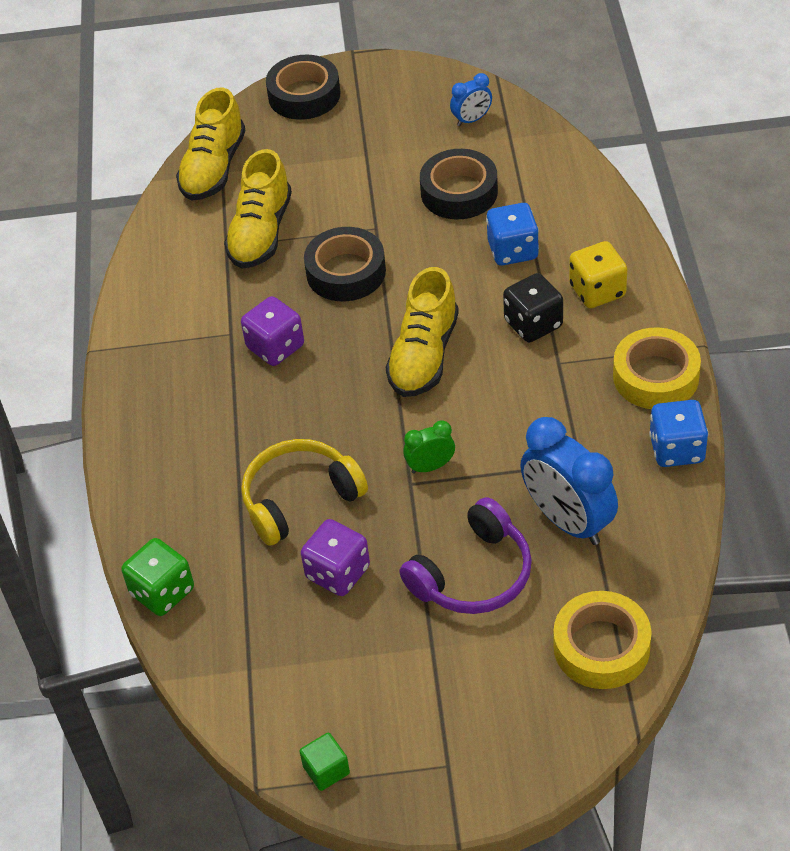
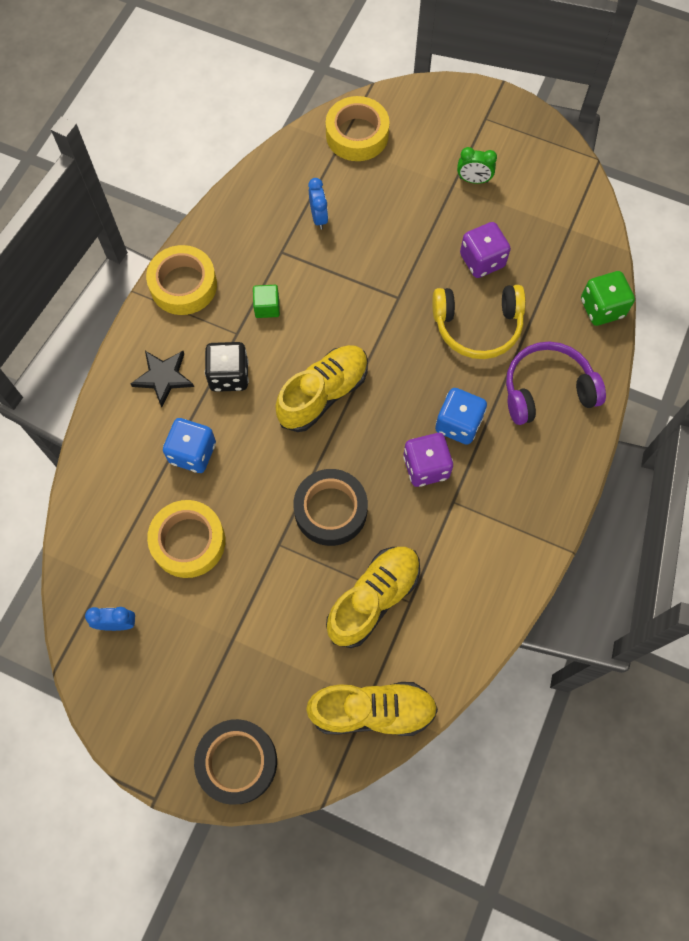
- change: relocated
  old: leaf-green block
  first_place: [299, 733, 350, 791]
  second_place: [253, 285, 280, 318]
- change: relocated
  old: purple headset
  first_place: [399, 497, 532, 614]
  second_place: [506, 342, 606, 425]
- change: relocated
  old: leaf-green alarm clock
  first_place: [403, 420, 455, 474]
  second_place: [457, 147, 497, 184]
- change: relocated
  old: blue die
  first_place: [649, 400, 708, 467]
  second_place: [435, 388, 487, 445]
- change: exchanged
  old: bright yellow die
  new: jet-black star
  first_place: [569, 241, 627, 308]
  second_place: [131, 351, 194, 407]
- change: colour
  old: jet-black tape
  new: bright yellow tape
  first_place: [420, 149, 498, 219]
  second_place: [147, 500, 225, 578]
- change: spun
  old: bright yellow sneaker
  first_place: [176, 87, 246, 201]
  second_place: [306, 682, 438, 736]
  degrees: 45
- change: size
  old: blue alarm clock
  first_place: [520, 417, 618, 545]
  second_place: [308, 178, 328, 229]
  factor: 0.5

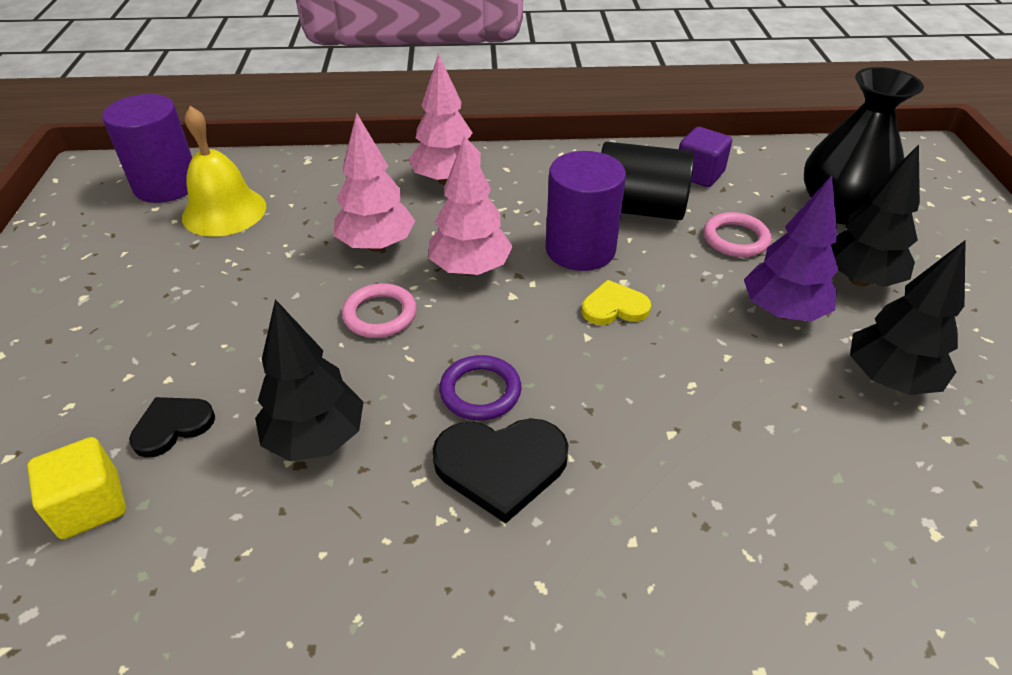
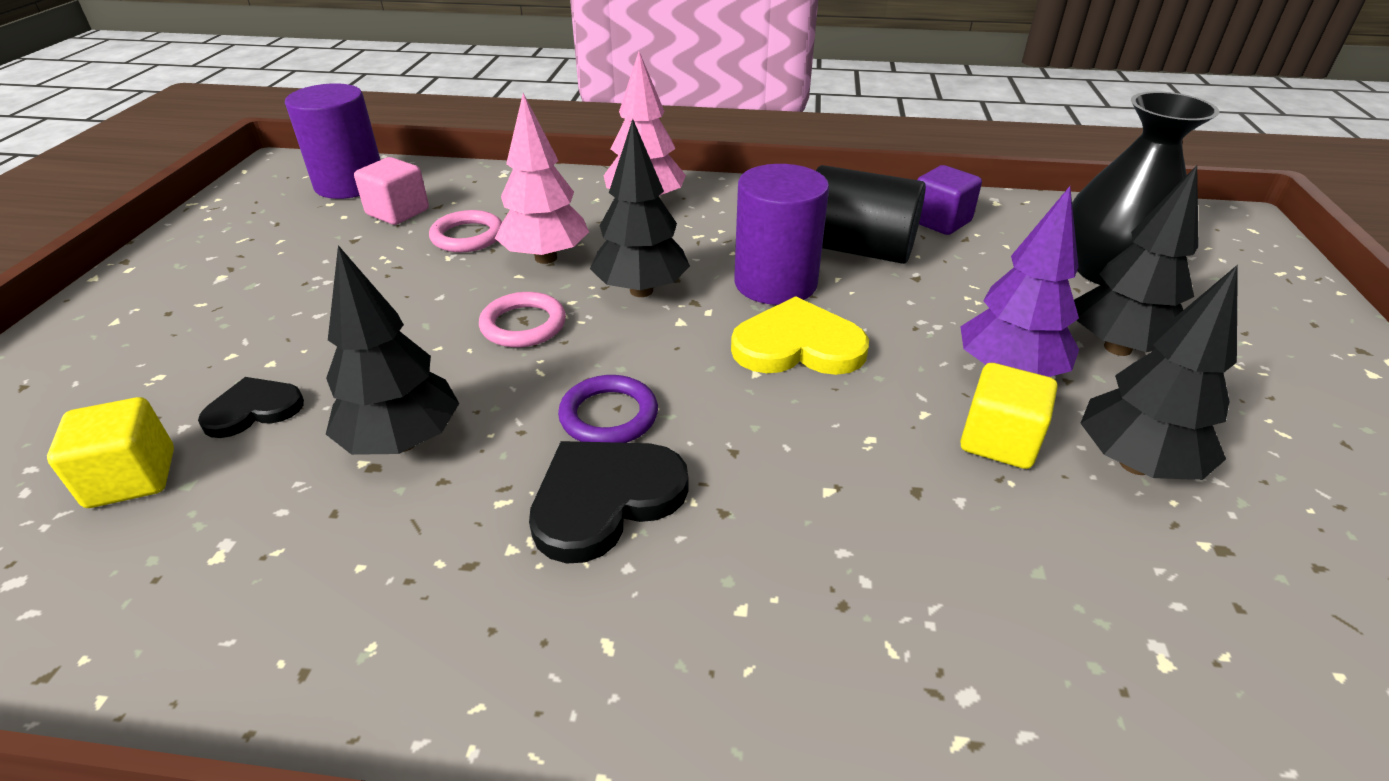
- change: appeared
  new: bright yellow block
  second_place: [960, 363, 1057, 469]
- change: relocated
  old: rosy ring
  first_place: [703, 212, 771, 257]
  second_place: [429, 210, 502, 252]
- change: exchanged
  old: bright yellow school bell
  new: rosy block
  first_place: [182, 106, 266, 237]
  second_place: [354, 157, 429, 225]
- change: colour
  old: rosy fir tree
  new: jet-black fir tree
  first_place: [429, 135, 513, 276]
  second_place: [590, 119, 690, 297]
- change: spun
  old: jet-black heart shape
  first_place: [432, 418, 569, 523]
  second_place: [529, 441, 689, 563]
  degrees: 135
- change: size
  old: bright yellow heart shape
  first_place: [582, 280, 651, 325]
  second_place: [731, 296, 869, 375]
  factor: 1.6

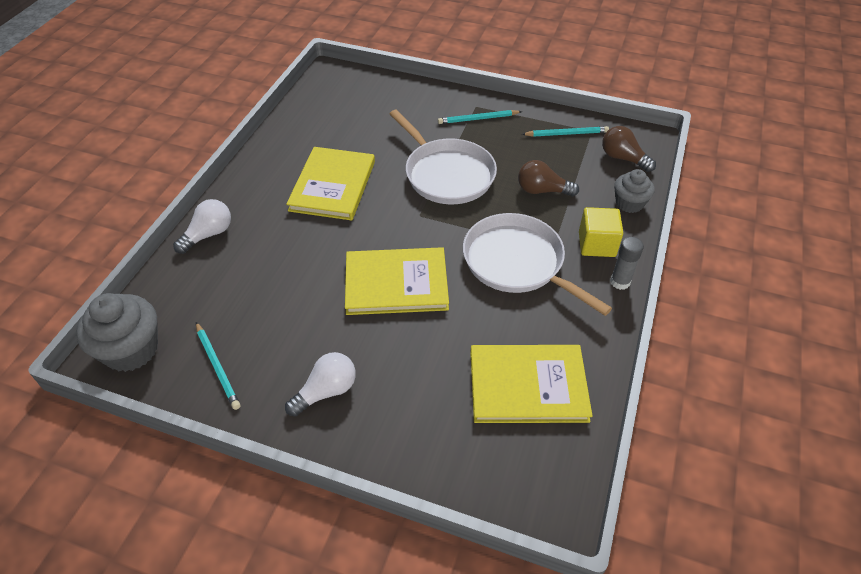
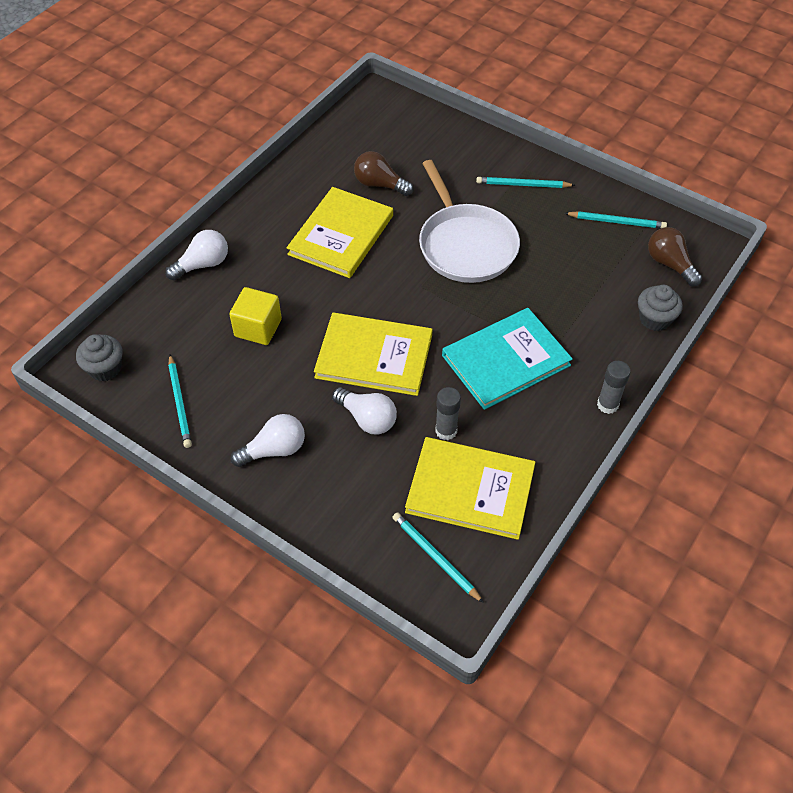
- change: appeared
  new: pure white lightbulb
  second_place: [332, 387, 397, 435]
- change: appeared
  new: turquoise wooden pencil
  second_place: [392, 512, 484, 603]
- change: appeared
  new: grey glue stick
  second_place: [435, 387, 461, 440]
- change: relocated
  old: dark brown lightbulb
  first_place: [518, 160, 579, 197]
  second_place: [354, 151, 414, 196]
- change: relocated
  old: bright yellow block
  first_place: [579, 207, 623, 257]
  second_place: [229, 287, 282, 345]
- change: exchanged
  old: pure white pan
  new: turquoise book
  first_place: [463, 213, 612, 316]
  second_place: [442, 308, 573, 410]
- change: size
  old: grey cupcake
  first_place: [76, 293, 158, 372]
  second_place: [76, 334, 122, 382]
  factor: 0.63

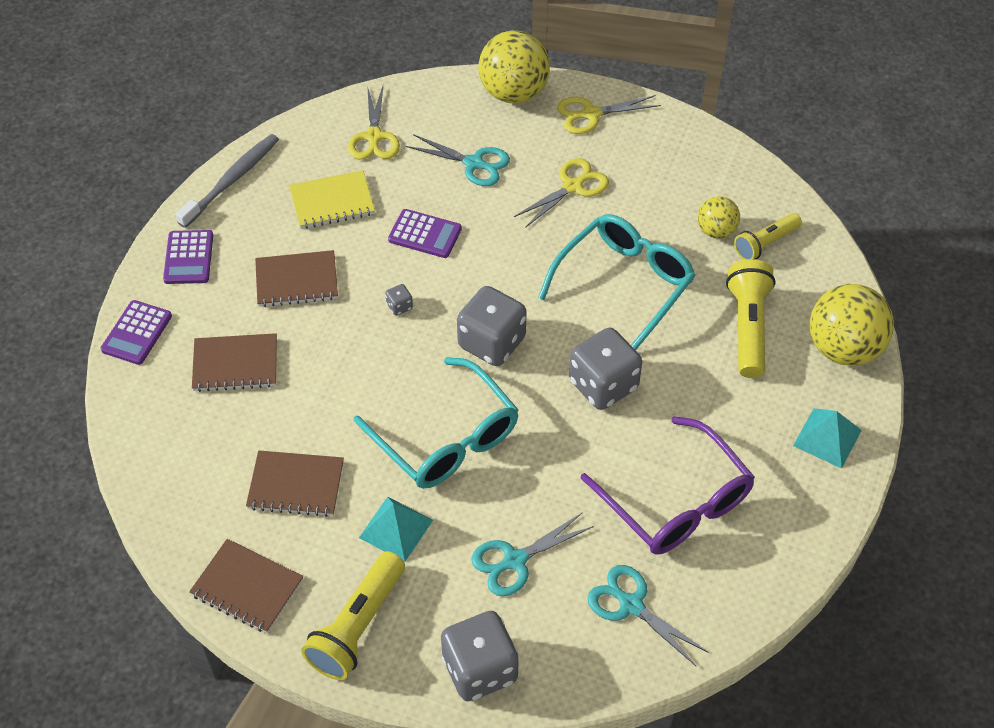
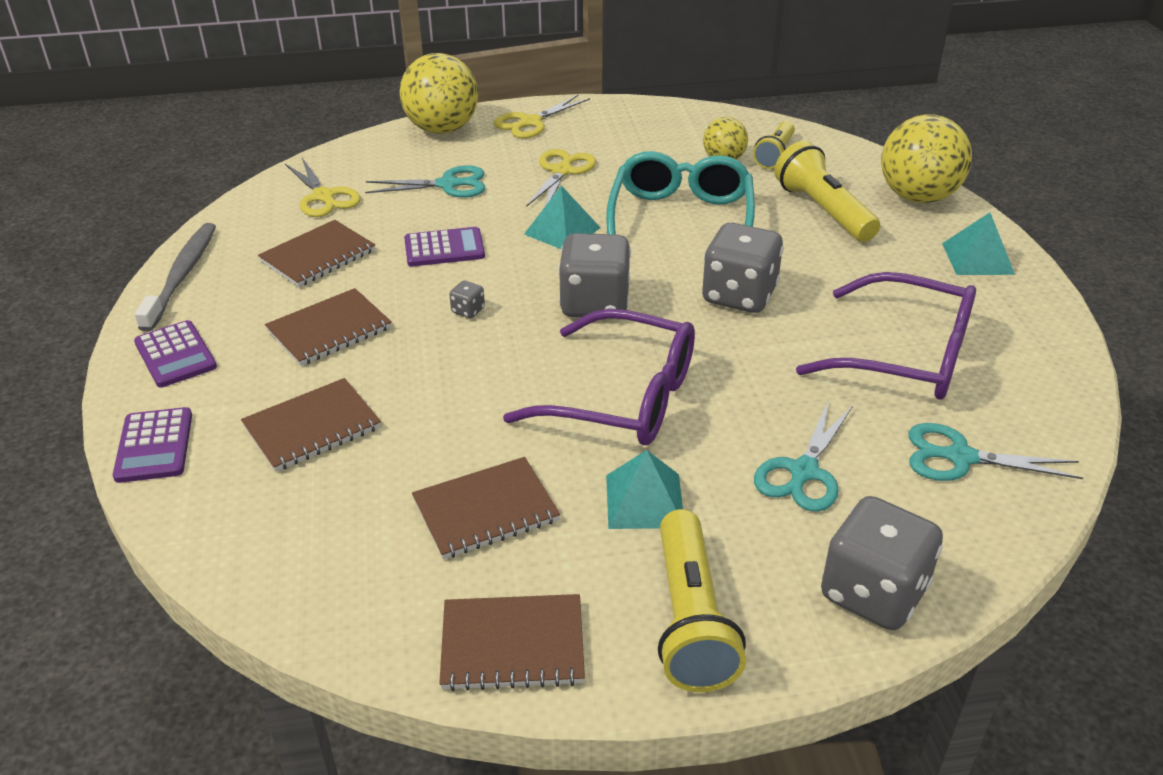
- change: appeared
  new: turquoise solid pyramid
  second_place: [524, 185, 600, 249]
- change: colour
  old: bright yellow notepad
  new: dark brown notepad
  first_place: [289, 170, 375, 229]
  second_place: [258, 220, 375, 287]
- change: colour
  old: turquoise spectacles
  new: purple spectacles
  first_place: [354, 357, 519, 489]
  second_place: [503, 309, 695, 445]

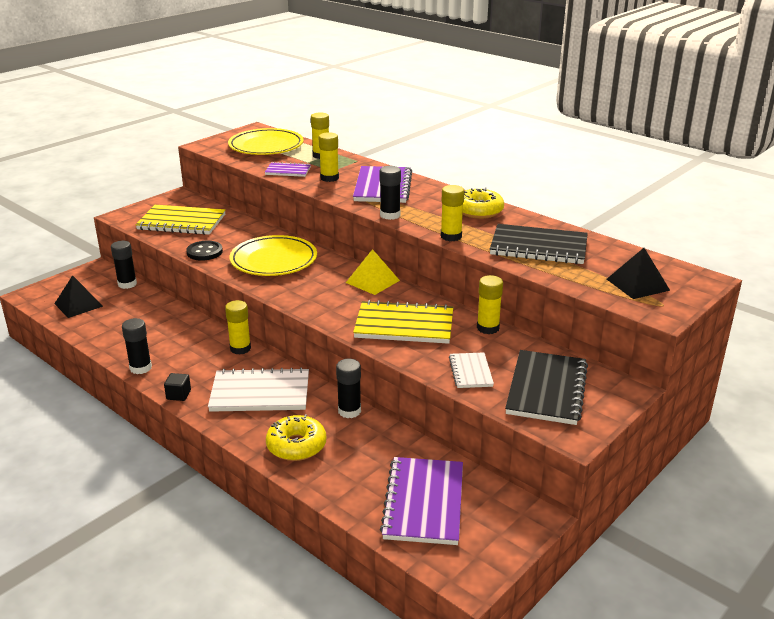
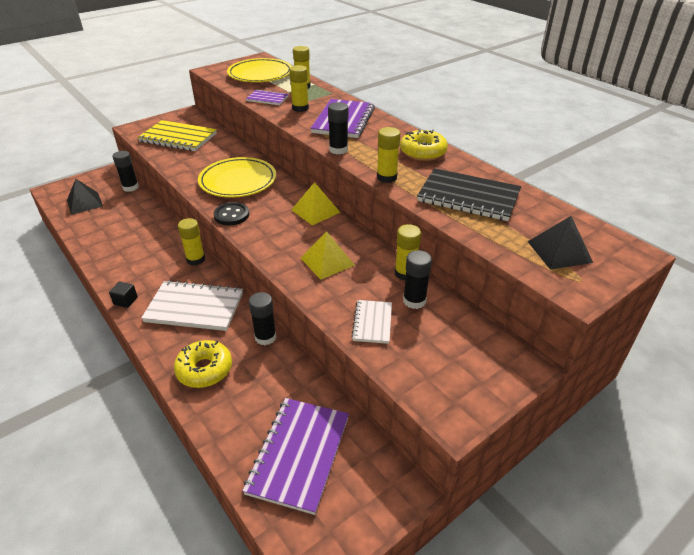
- change: missing
  old: jet-black notepad
  first_place: [505, 350, 588, 425]
- change: relocated
  old: jet-black glue stick
  first_place: [122, 318, 152, 374]
  second_place: [403, 250, 432, 309]
- change: relocated
  old: jet-black button
  first_place: [186, 241, 223, 261]
  second_place: [213, 202, 249, 226]
- change: exchanged
  old: bright yellow notepad
  new: bright yellow solid pyramid
  first_place: [353, 300, 453, 344]
  second_place: [300, 231, 355, 279]

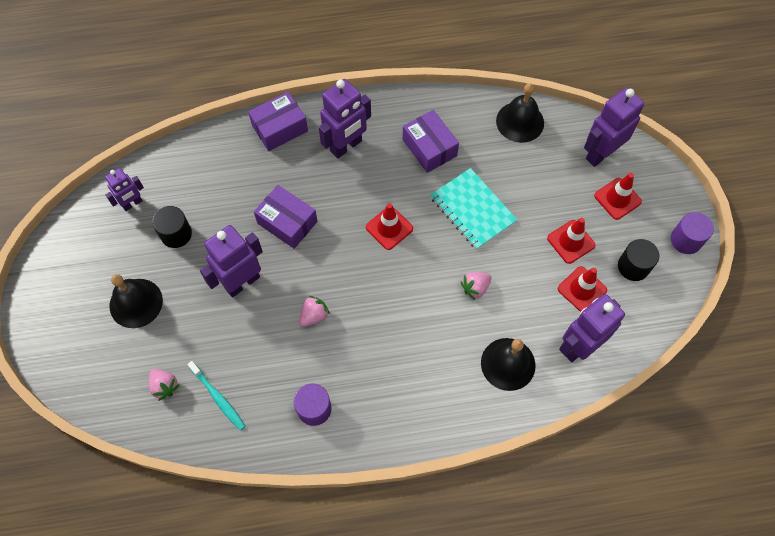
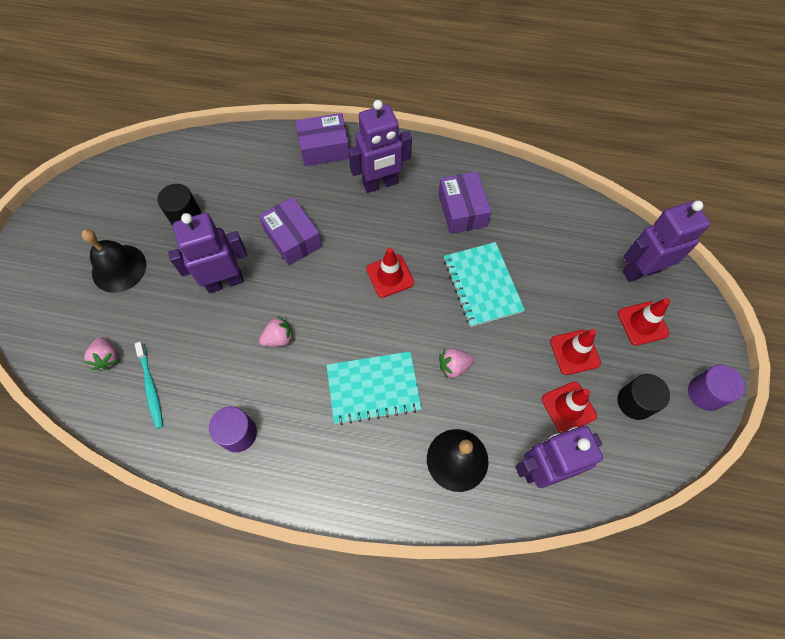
- change: missing
  old: purple toy robot
  first_place: [105, 168, 144, 211]
- change: missing
  old: jet-black school bell
  first_place: [496, 83, 544, 143]
- change: appeared
  new: turquoise notepad
  second_place: [327, 351, 422, 425]

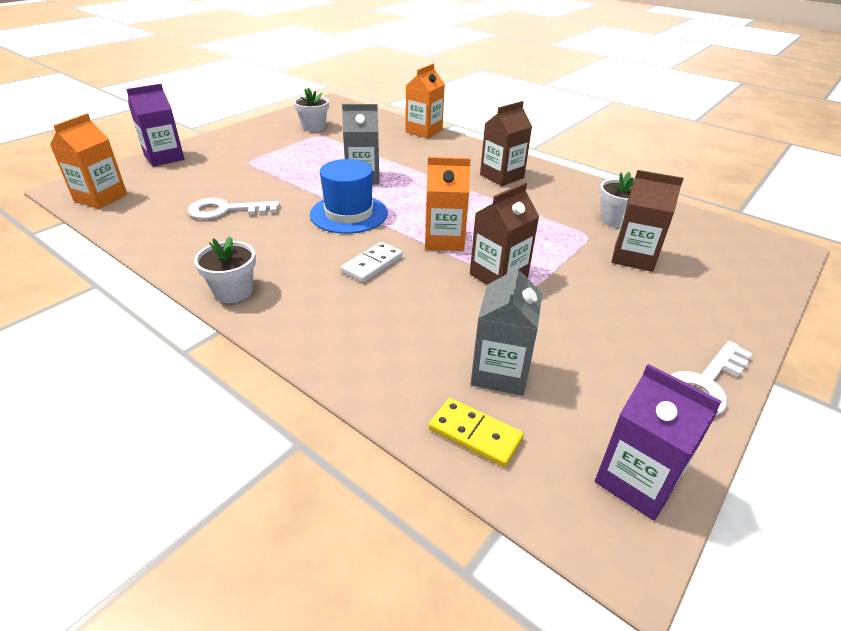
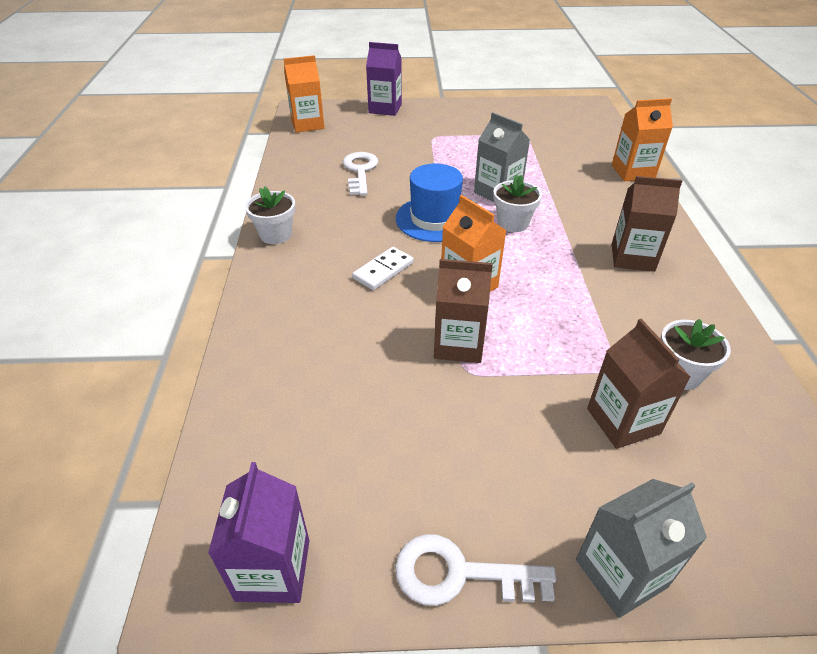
- change: missing
  old: bright yellow domino tile
  first_place: [429, 398, 524, 467]
- change: relocated
  old: pure white potted plant
  first_place: [294, 88, 329, 132]
  second_place: [493, 175, 542, 232]
- change: relocated
  old: grey milk carton
  first_place: [471, 261, 542, 396]
  second_place: [576, 479, 707, 618]
- change: spun
  old: pure white key
  first_place: [188, 198, 280, 220]
  second_place: [343, 152, 378, 195]
  degrees: 45
- change: spun
  old: pure white domino tile
  first_place: [341, 242, 403, 283]
  second_place: [352, 247, 414, 290]
  degrees: -45

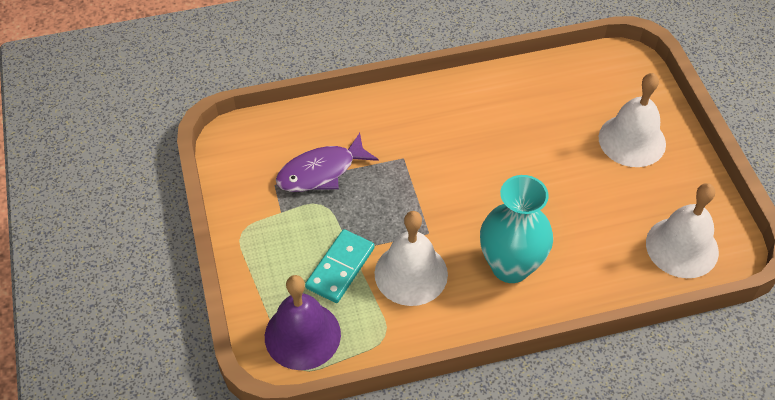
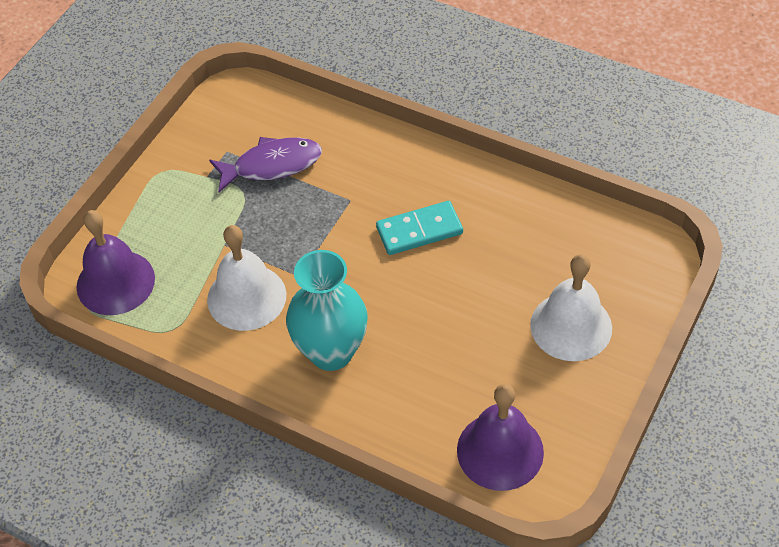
- change: relocated
  old: turquoise domino tile
  first_place: [305, 229, 375, 303]
  second_place: [376, 201, 463, 255]
- change: colour
  old: pure white school bell
  new: purple school bell
  first_place: [646, 183, 719, 278]
  second_place: [457, 384, 544, 491]
- change: spun
  old: purple toy fish
  first_place: [276, 133, 379, 192]
  second_place: [209, 137, 322, 193]
  degrees: 150

